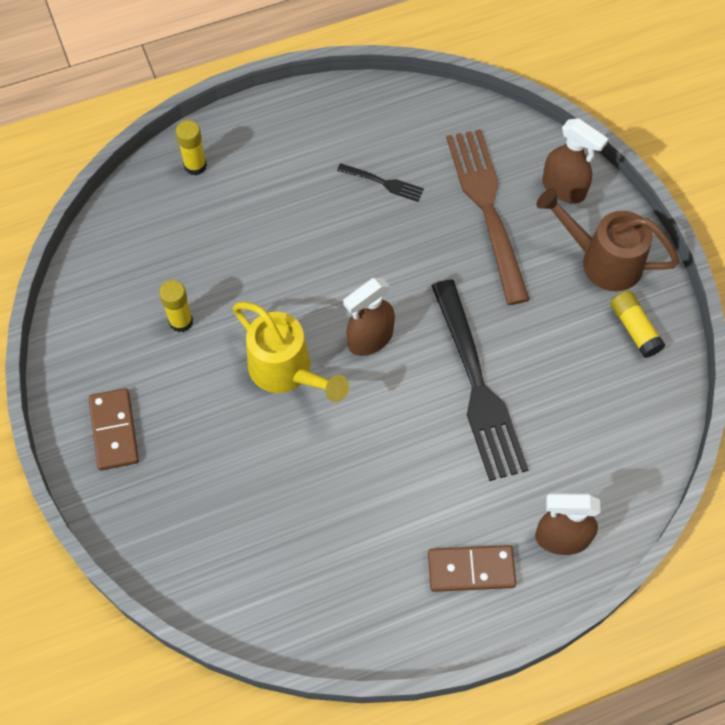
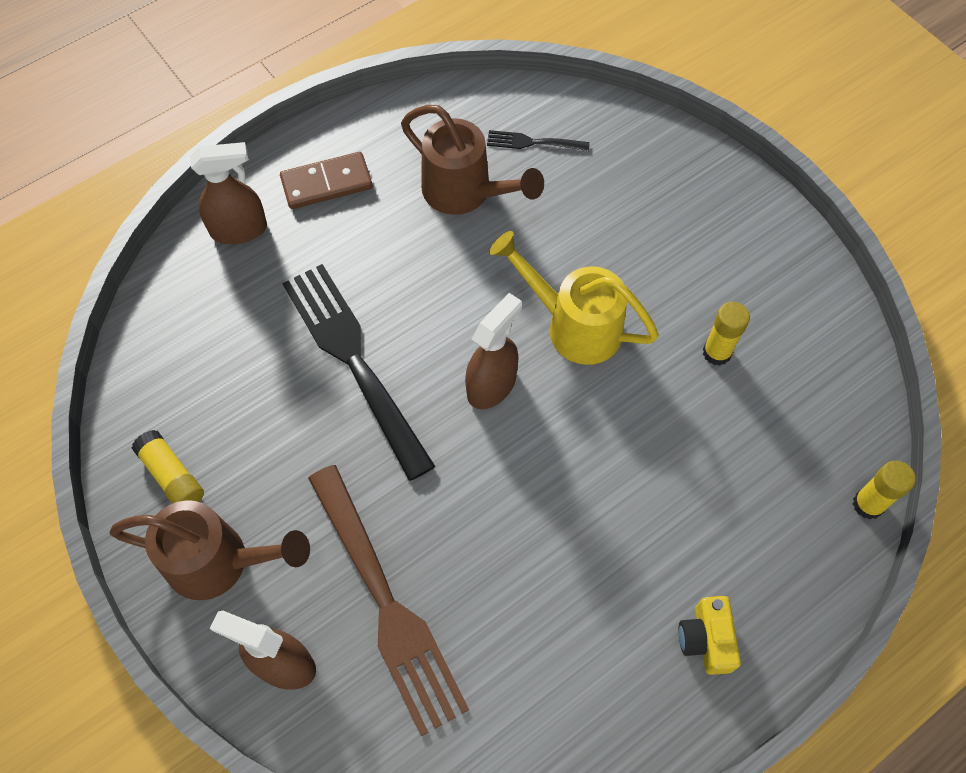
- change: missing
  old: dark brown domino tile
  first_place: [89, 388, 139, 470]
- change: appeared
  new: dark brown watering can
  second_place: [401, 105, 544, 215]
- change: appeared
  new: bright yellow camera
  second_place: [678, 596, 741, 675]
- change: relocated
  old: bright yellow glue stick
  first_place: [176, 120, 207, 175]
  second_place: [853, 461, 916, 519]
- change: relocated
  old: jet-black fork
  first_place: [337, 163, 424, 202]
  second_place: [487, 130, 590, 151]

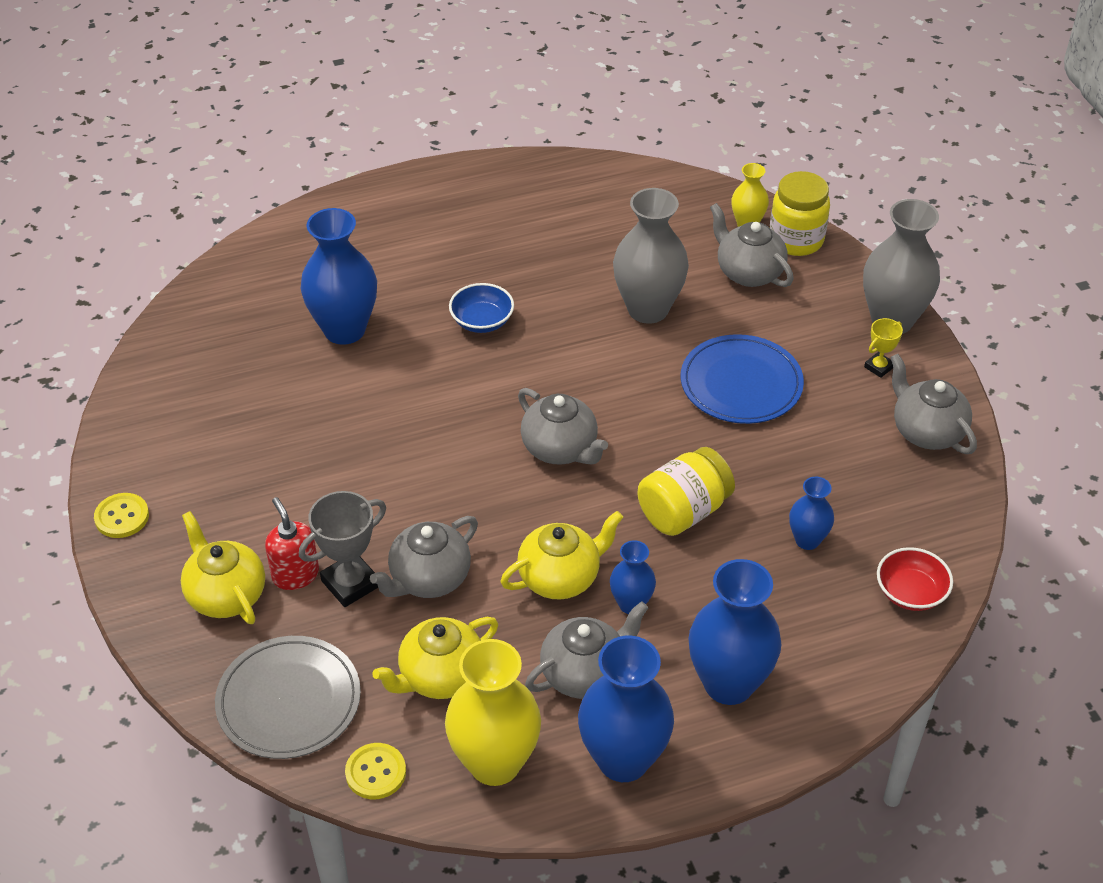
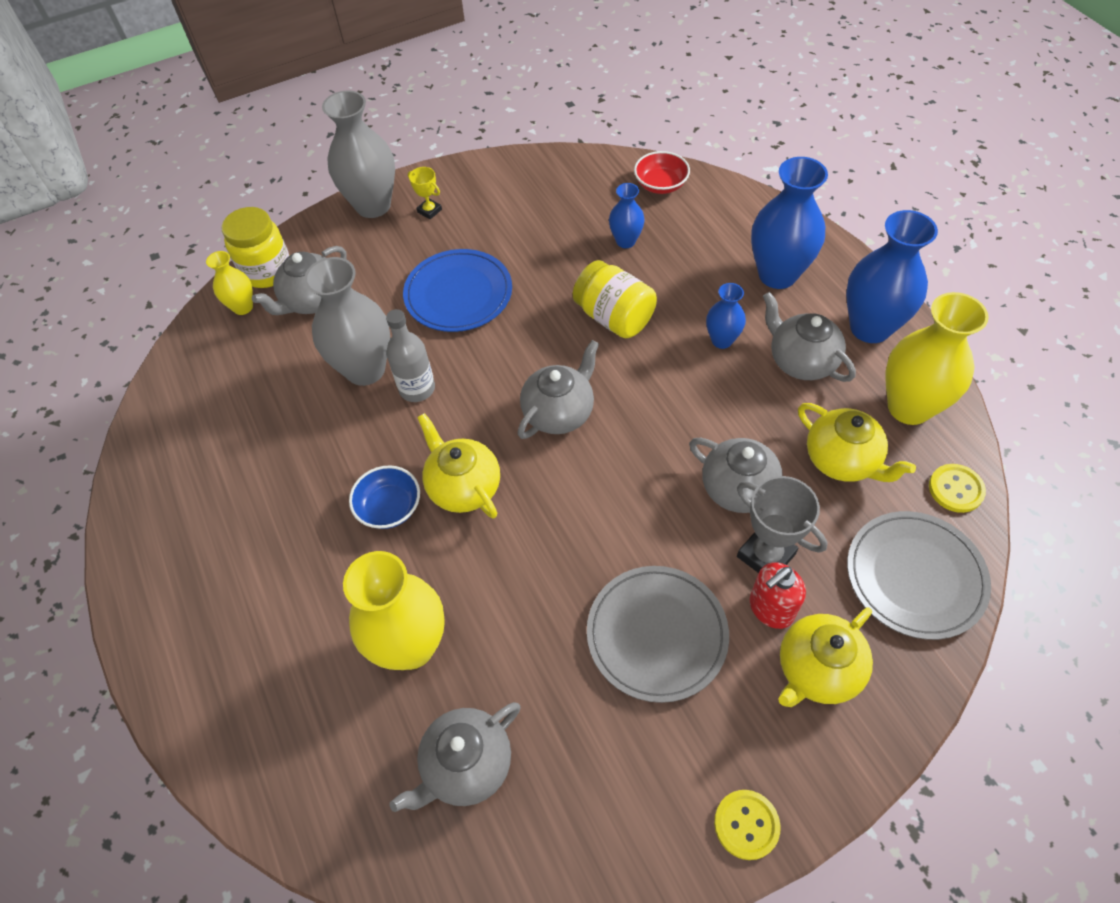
- change: appeared
  new: grey drink bottle
  second_place: [386, 309, 435, 402]
- change: appeared
  new: grey dinner plate
  second_place: [587, 566, 729, 703]
- change: relocated
  old: bright yellow china teapot
  first_place: [500, 511, 623, 600]
  second_place: [417, 413, 500, 519]
- change: relocated
  old: grey china teapot
  first_place: [890, 354, 977, 454]
  second_place: [389, 702, 520, 812]
- change: colour
  old: blue flower vase
  new: bright yellow flower vase
  first_place: [301, 208, 377, 345]
  second_place: [343, 551, 445, 670]

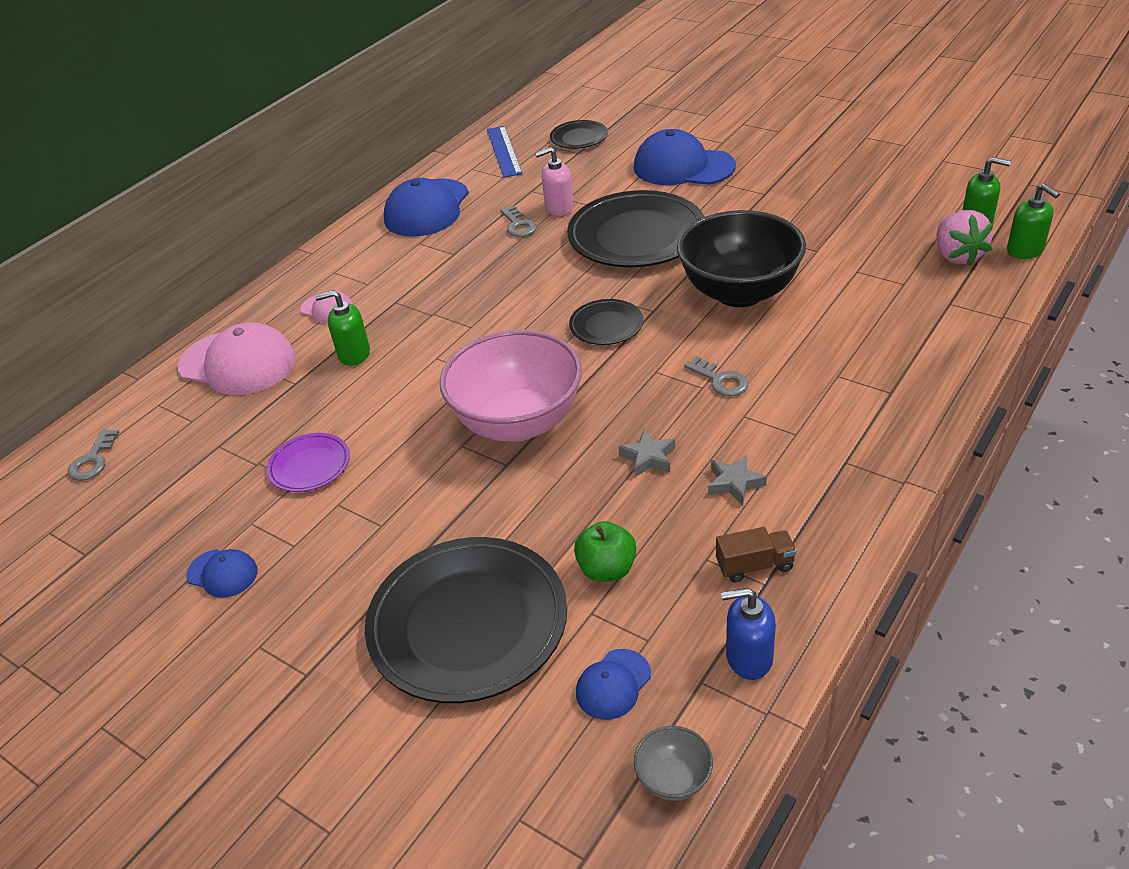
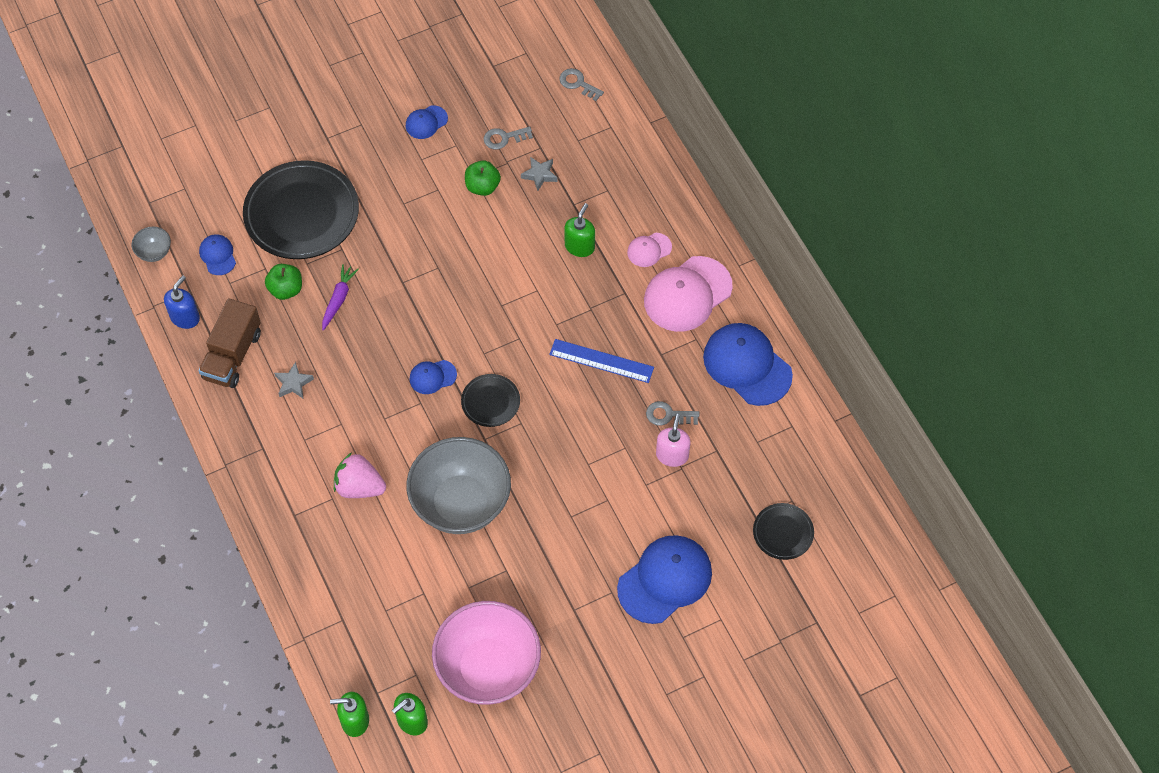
- change: missing
  old: jet-black dinner plate
  first_place: [567, 190, 705, 267]
- change: appeared
  new: purple carrot
  second_place: [322, 264, 359, 331]
- change: appeared
  new: blue cap
  second_place: [409, 360, 457, 394]
- change: relocated
  old: rosy cap
  first_place: [178, 323, 296, 395]
  second_place: [644, 256, 733, 332]
- change: relocated
  old: rosy serving bowl
  first_place: [440, 330, 582, 441]
  second_place: [432, 601, 541, 705]
- change: relocated
  old: blue straightedge
  first_place: [487, 126, 523, 178]
  second_place: [549, 339, 654, 383]
- change: relocated
  old: grey star
  first_place: [619, 430, 675, 477]
  second_place: [521, 157, 557, 191]
- change: relocated
  old: grey key
  first_place: [684, 356, 749, 396]
  second_place: [484, 126, 533, 149]
- change: relocated
  old: rosy toy strawberry
  first_place: [936, 210, 994, 266]
  second_place: [334, 452, 386, 498]
- change: exchanged
  old: purple dinner plate
  new: leaf-green toy apple
  first_place: [267, 433, 350, 492]
  second_place: [465, 160, 501, 196]
- change: colour
  old: jet-black serving bowl
  new: grey serving bowl
  first_place: [677, 210, 806, 307]
  second_place: [406, 437, 511, 534]
- change: size
  old: dark brown lorry
  first_place: [716, 527, 797, 582]
  second_place: [199, 298, 261, 388]
  factor: 1.77

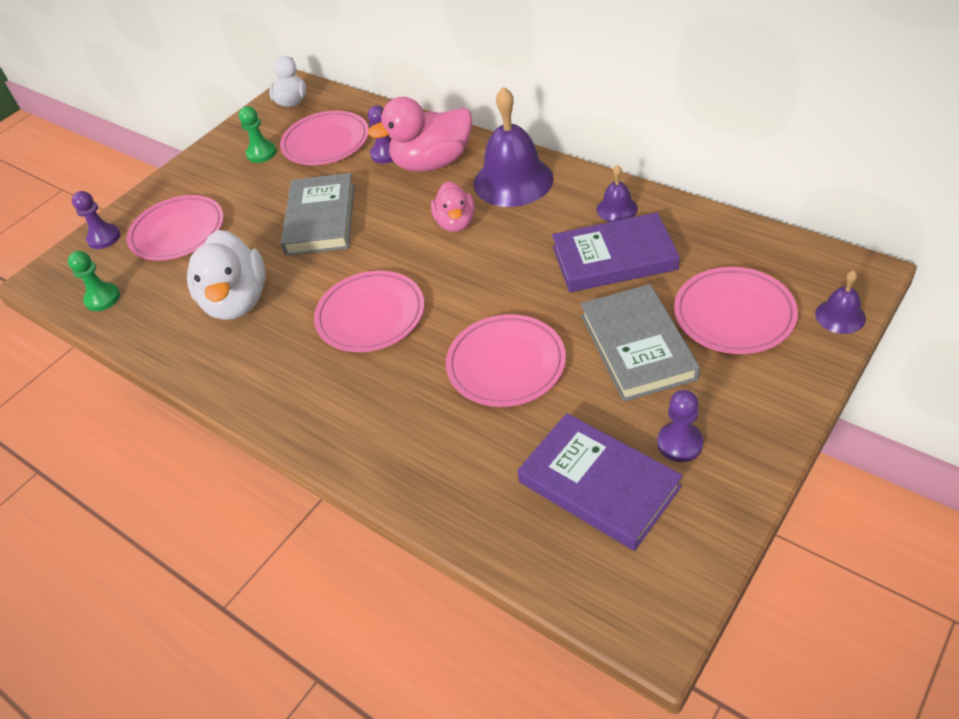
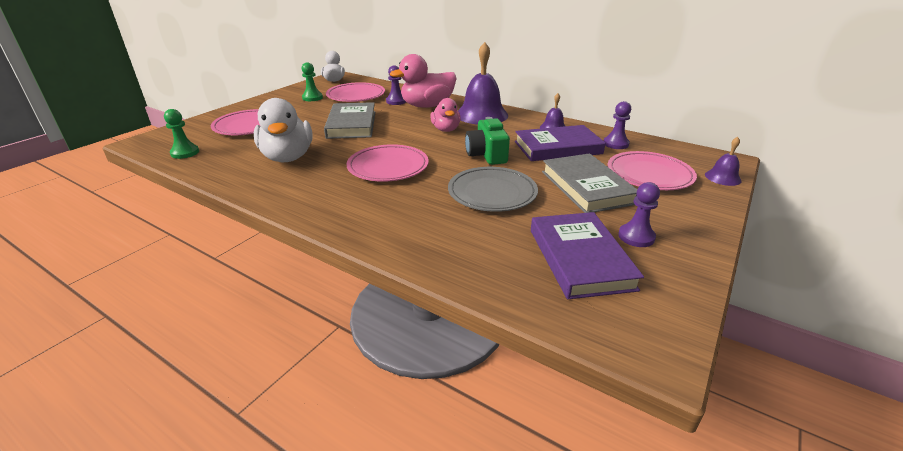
- change: appeared
  new: leaf-green camera
  second_place: [465, 117, 510, 165]
- change: relocated
  old: purple game pawn
  first_place: [72, 191, 120, 249]
  second_place: [604, 101, 631, 149]
- change: colour
  old: rosy dinner plate
  new: grey dinner plate
  first_place: [446, 314, 566, 407]
  second_place: [448, 167, 538, 212]
- change: spun
  old: purple book
  first_place: [517, 413, 683, 551]
  second_place: [531, 212, 644, 299]
  degrees: 45

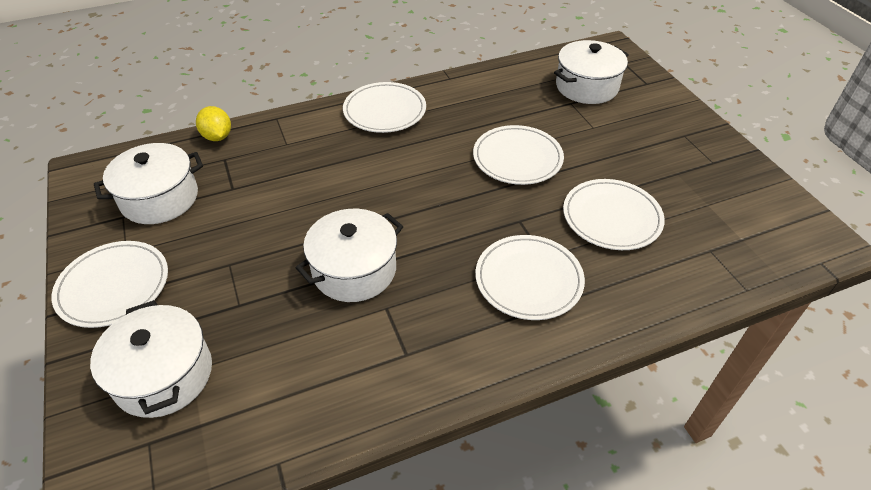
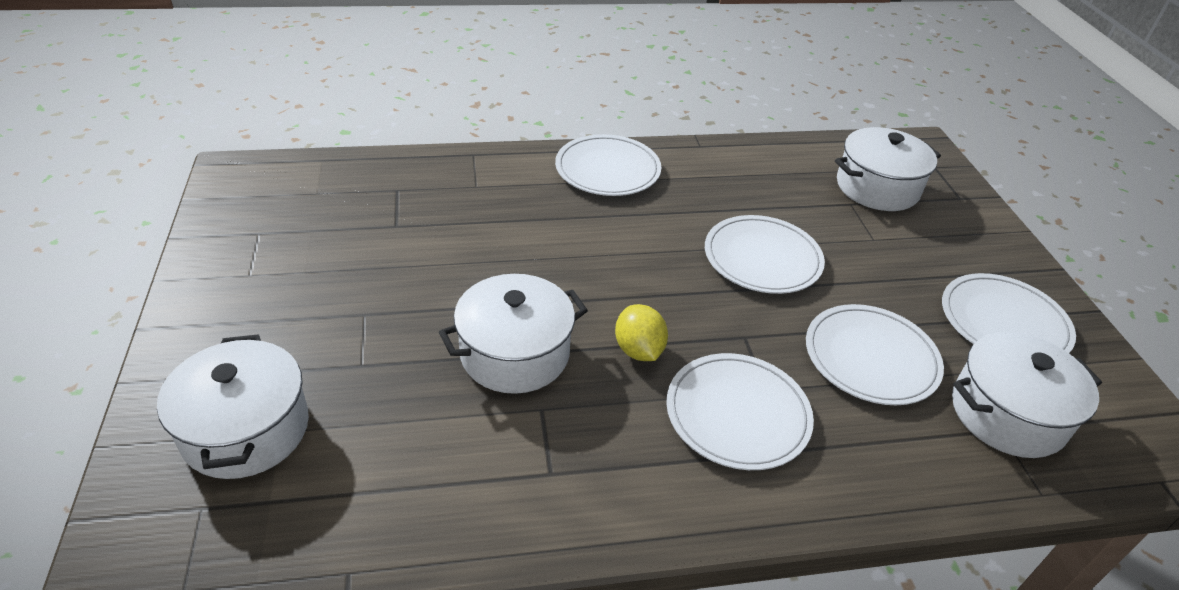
- change: relocated
  old: pure white dinner plate
  first_place: [51, 241, 168, 328]
  second_place: [942, 273, 1076, 353]
- change: relocated
  old: pure white stockpot
  first_place: [94, 143, 203, 224]
  second_place: [952, 332, 1102, 458]
- change: relocated
  old: bright yellow toy lemon
  first_place: [196, 106, 231, 141]
  second_place: [615, 304, 668, 361]

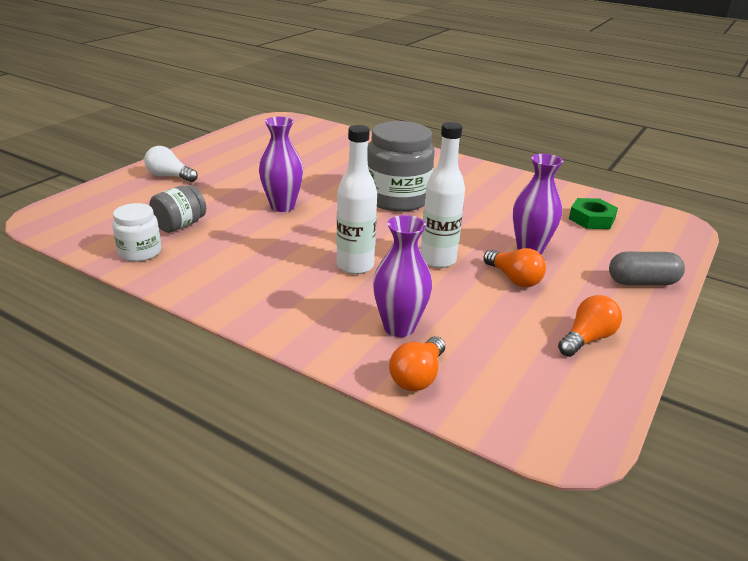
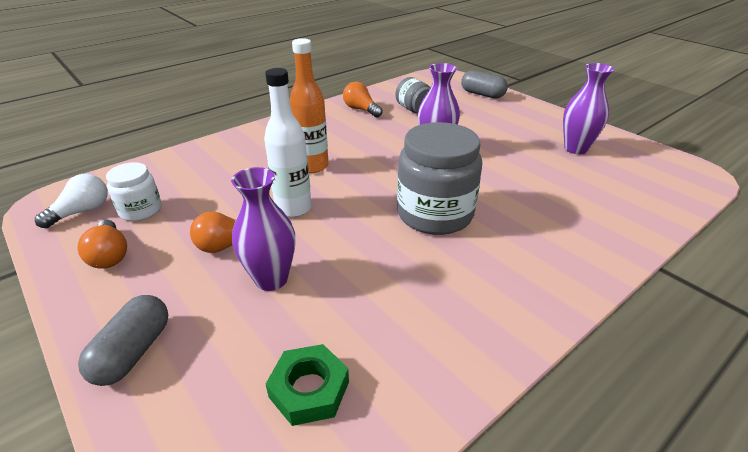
- change: appeared
  new: grey pill
  second_place: [461, 70, 508, 99]
- change: relocated
  old: pure white jar
  first_place: [112, 203, 161, 262]
  second_place: [106, 162, 162, 221]
- change: relocated
  old: pure white lightbulb
  first_place: [144, 146, 198, 182]
  second_place: [35, 174, 108, 228]
- change: relocated
  old: purple flower vase
  first_place: [373, 215, 432, 337]
  second_place: [563, 63, 615, 154]
- change: relocated
  old: orange lightbulb
  first_place: [389, 336, 445, 391]
  second_place: [343, 82, 383, 118]
- change: colour
  old: pure white drink bottle
  new: orange drink bottle
  first_place: [337, 125, 377, 274]
  second_place: [290, 38, 329, 173]

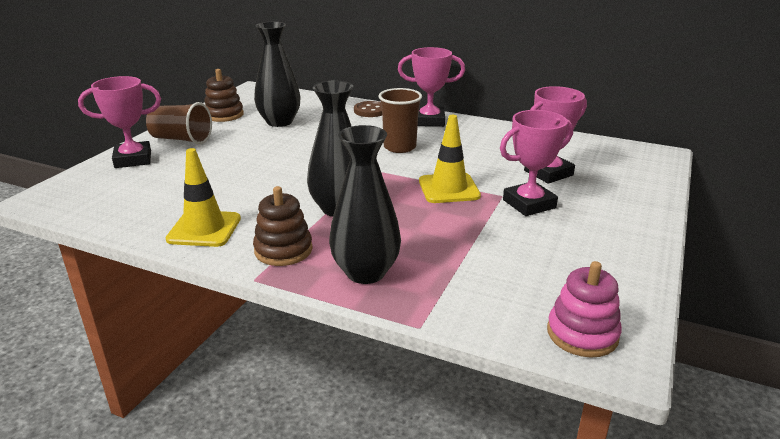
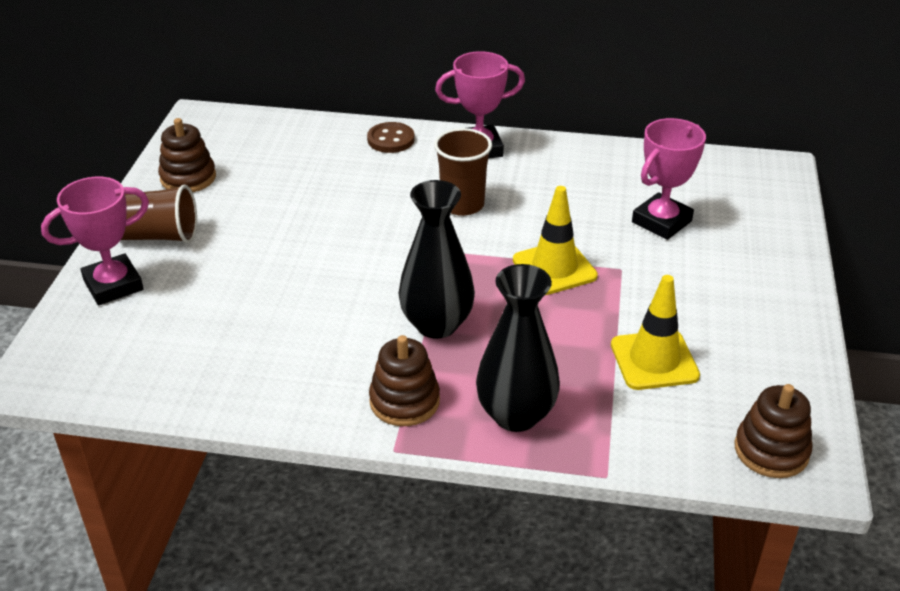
- change: missing
  old: jet-black flower vase
  first_place: [254, 22, 301, 127]
- change: missing
  old: rosy trophy
  first_place: [500, 110, 573, 216]
- change: relocated
  old: bright yellow road cone
  first_place: [166, 148, 241, 247]
  second_place: [611, 275, 700, 390]
- change: colour
  old: rosy stacking rings
  new: dark brown stacking rings
  first_place: [547, 261, 622, 357]
  second_place: [734, 384, 813, 478]

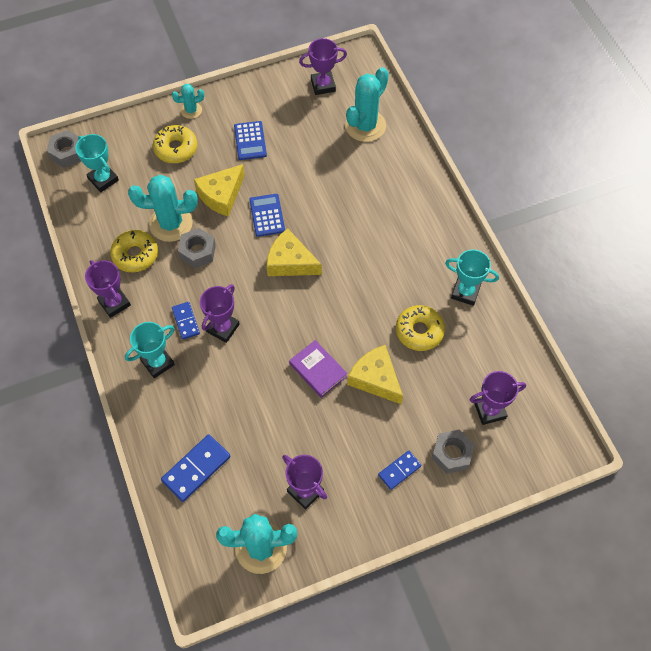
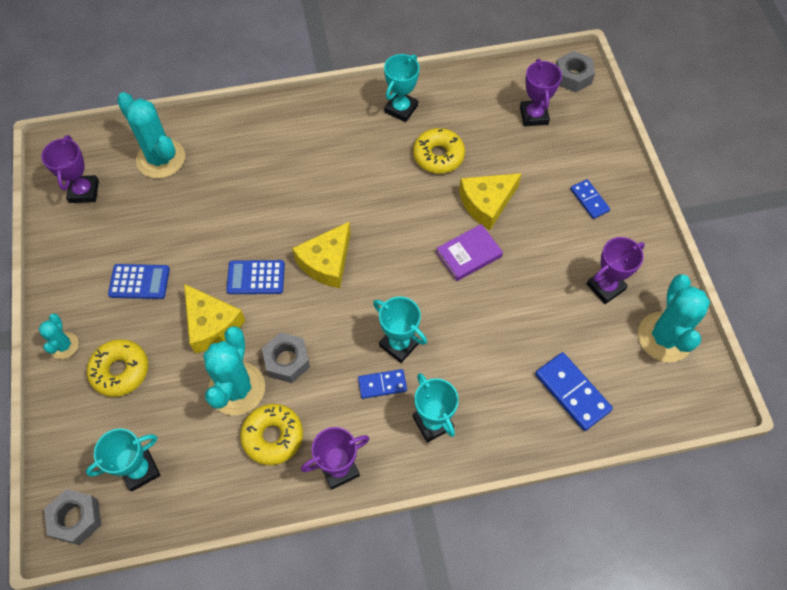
- change: relocated
  old: grey hexagon nut
  first_place: [431, 430, 475, 474]
  second_place: [556, 51, 595, 93]
- change: colour
  old: purple trophy
  new: turquoise trophy
  first_place: [200, 284, 240, 343]
  second_place: [373, 297, 427, 363]

